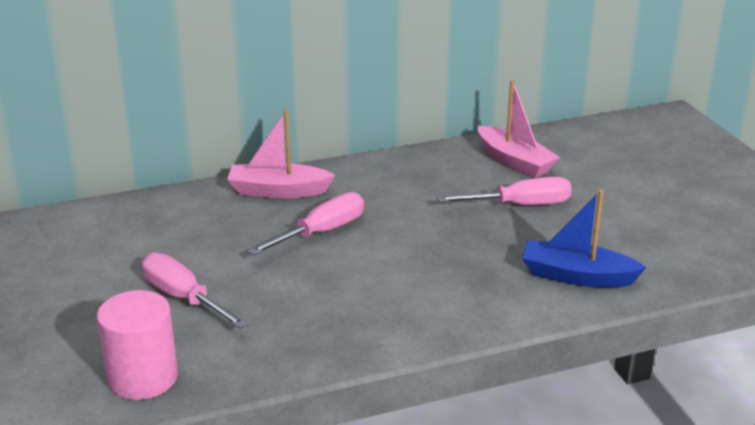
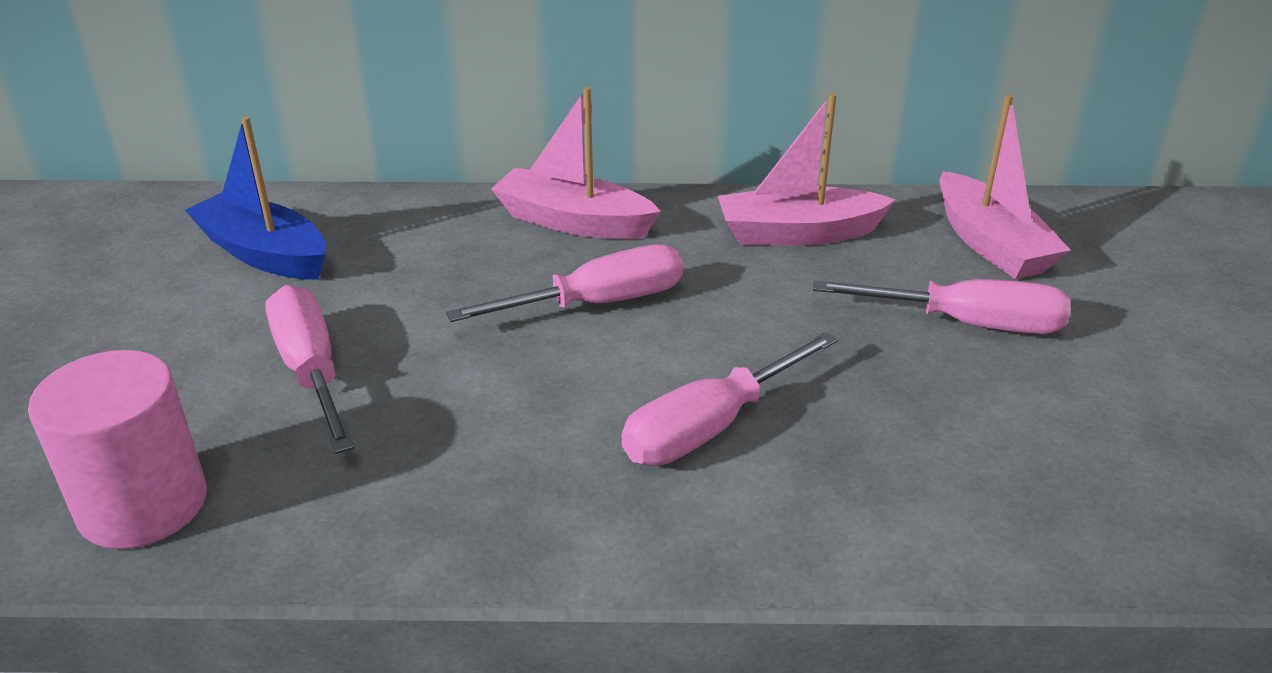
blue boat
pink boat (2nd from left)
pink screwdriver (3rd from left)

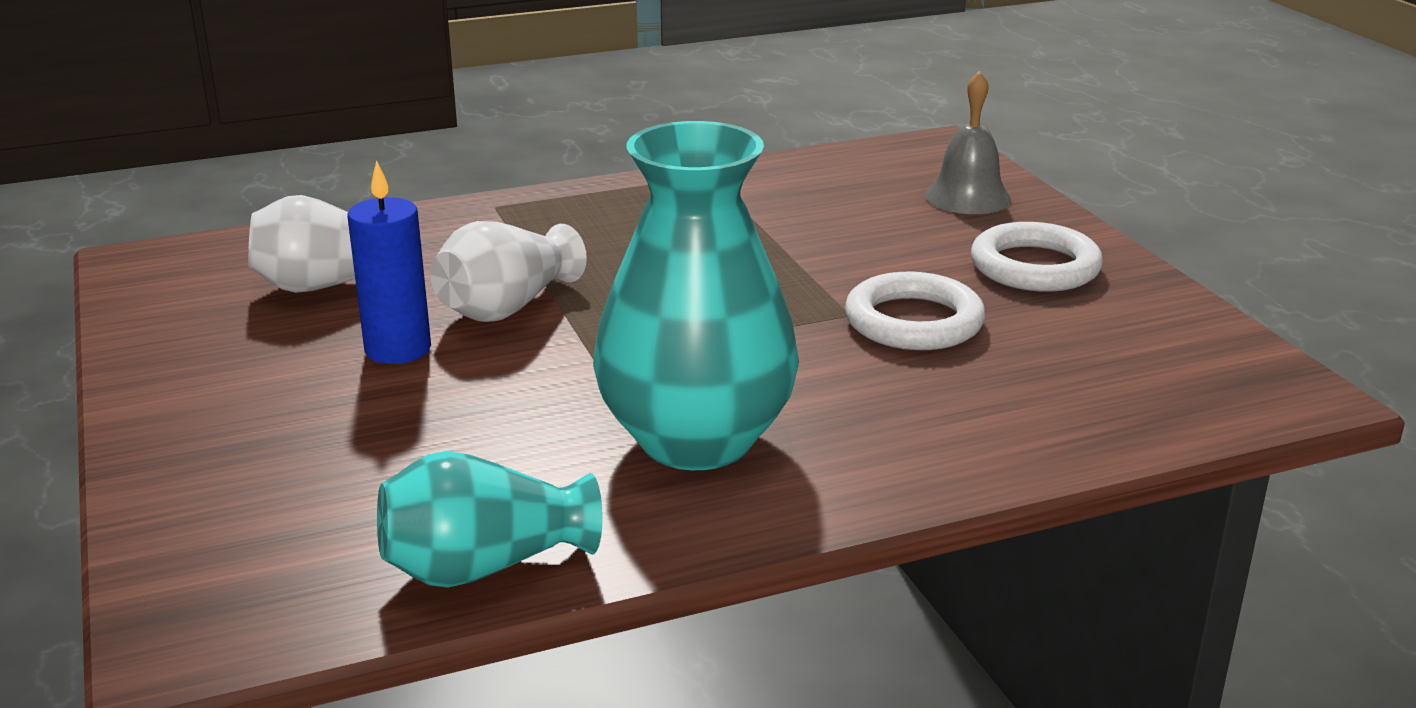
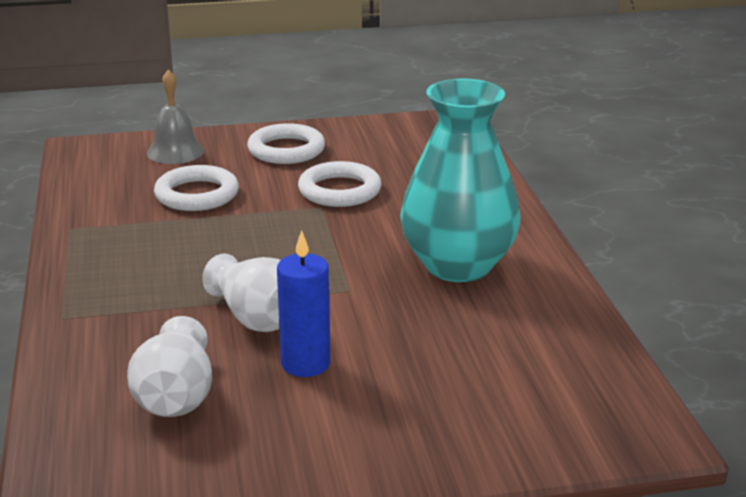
turquoise vase (1st from left in the first image)
white ring (1st from left)

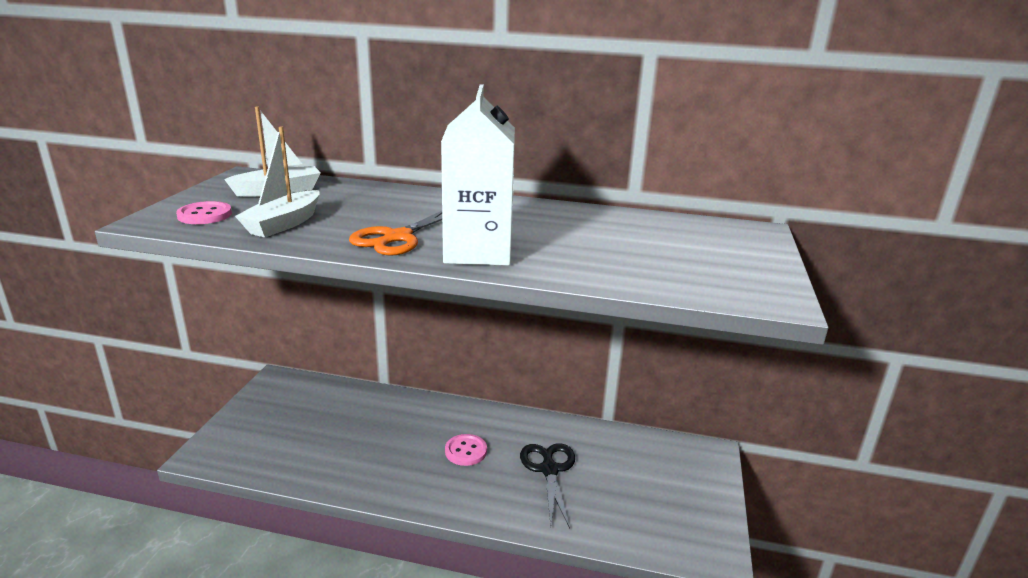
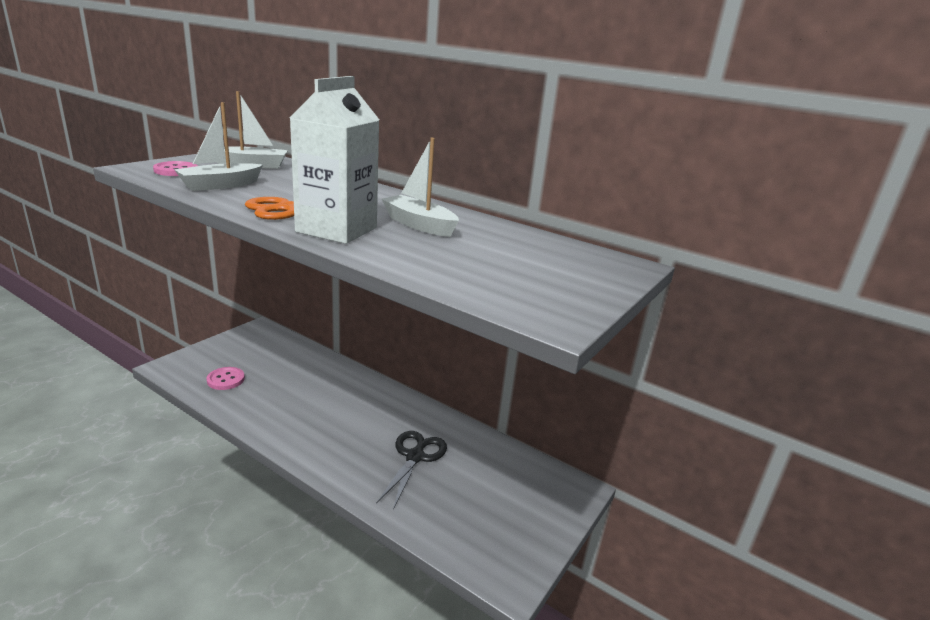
pink button (2nd from left)
white boat (3rd from left)

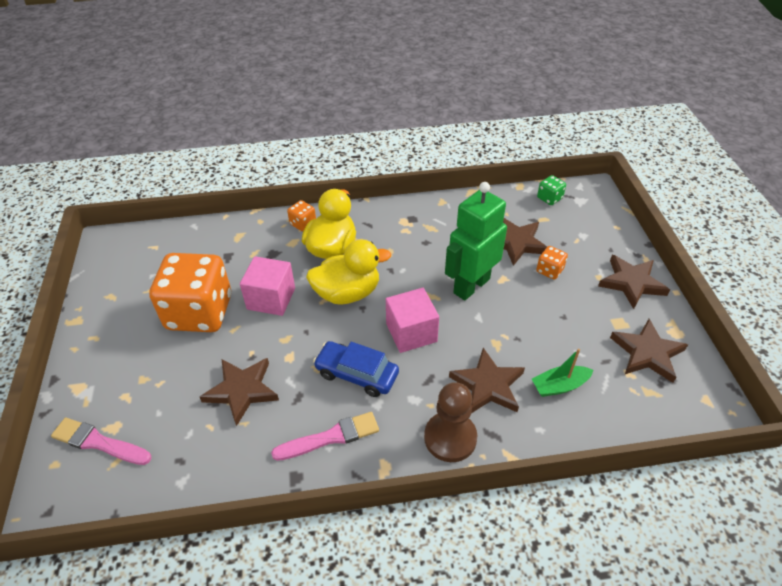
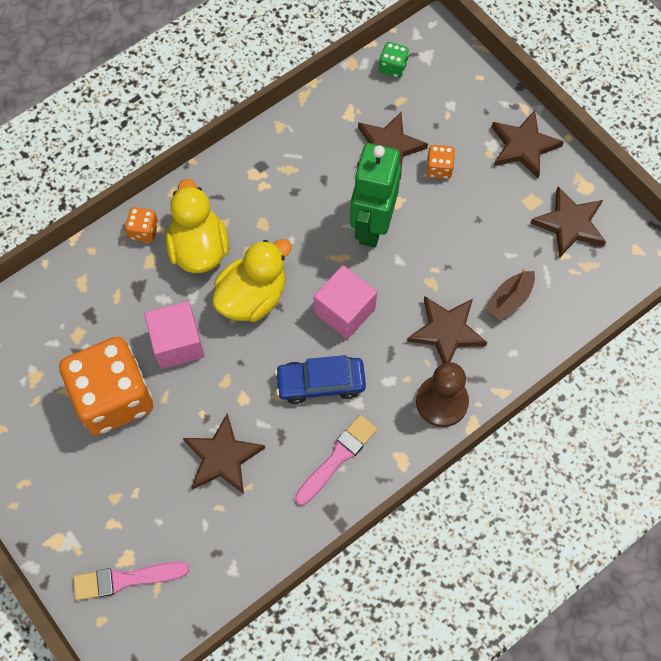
brown boat

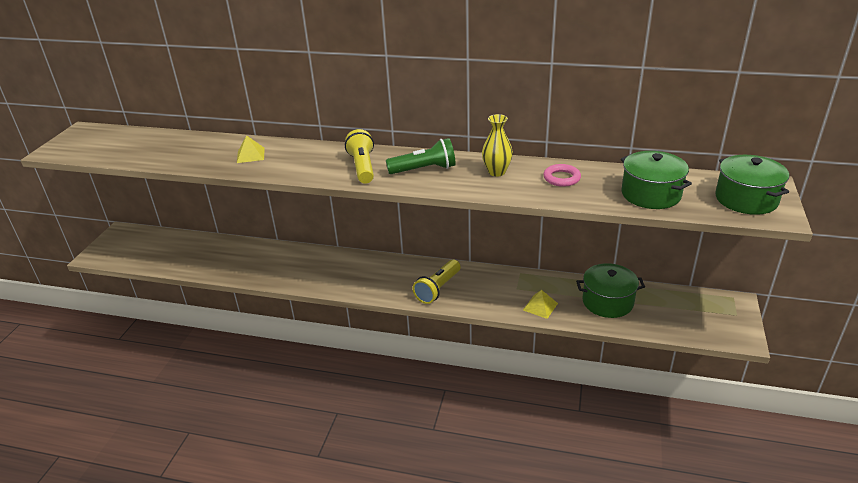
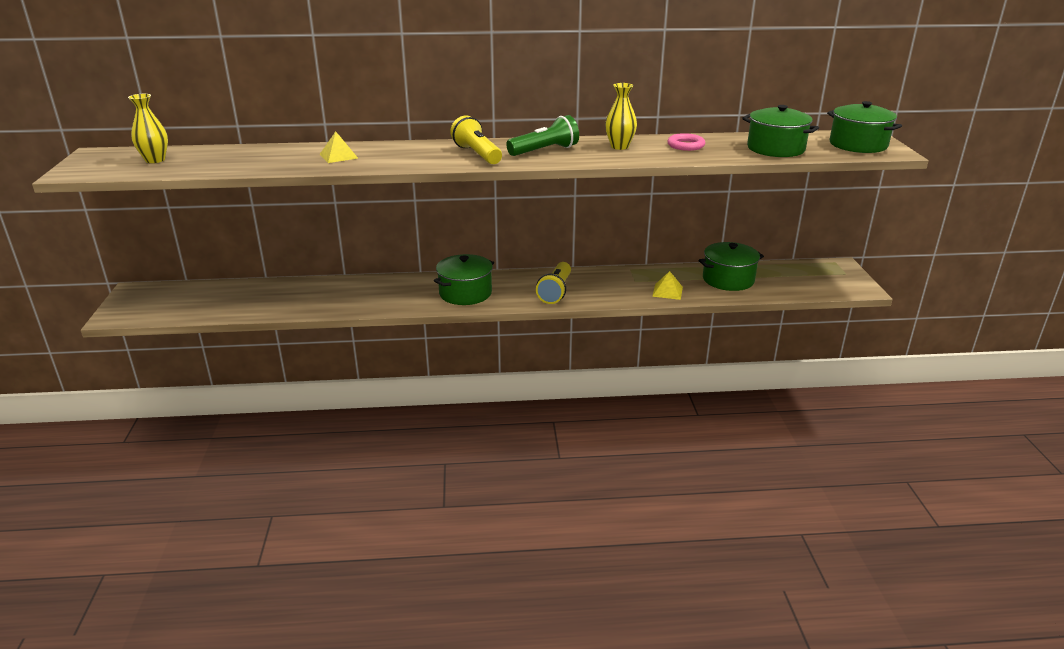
yellow vase (1st from left)
green pot (1st from left)

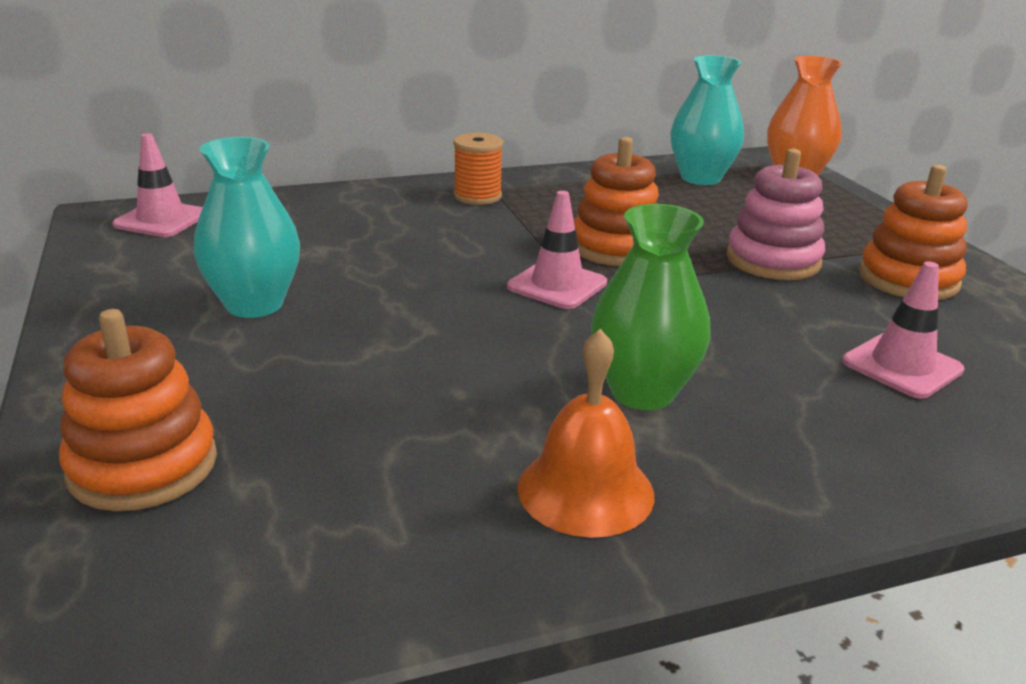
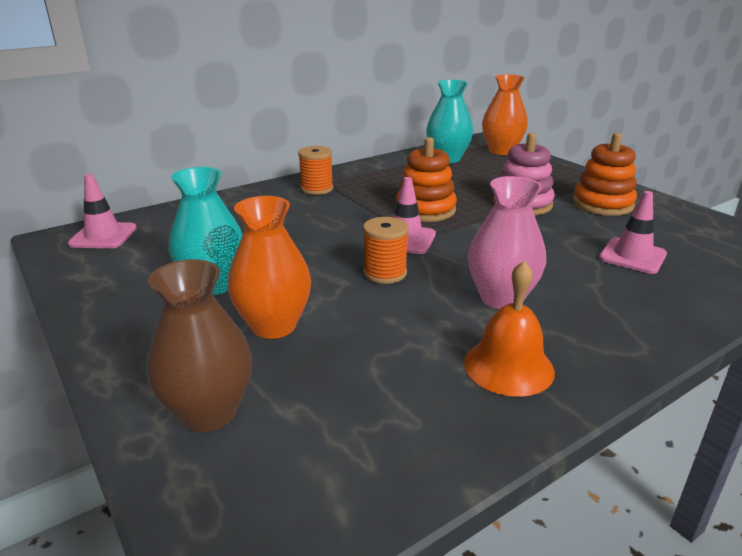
pink vase
brown vase
orange vase (1st from left)
orange spool (2nd from left)

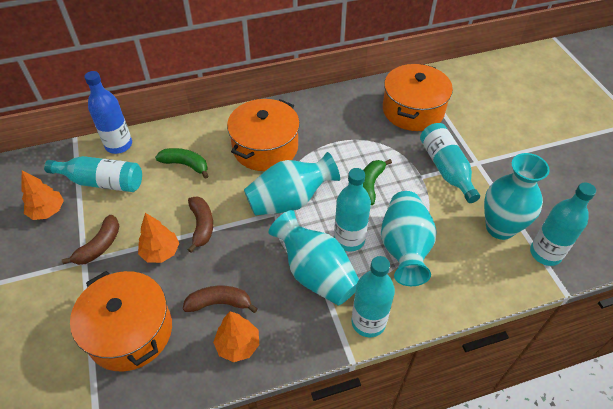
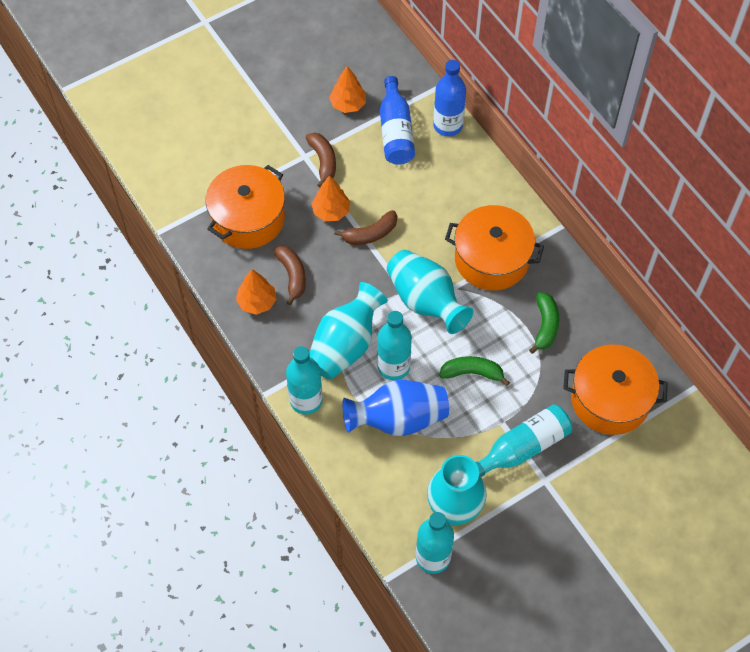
green banana (2nd from left)
blue bottle (1st from left)
blue vase
brown banana (2nd from left)

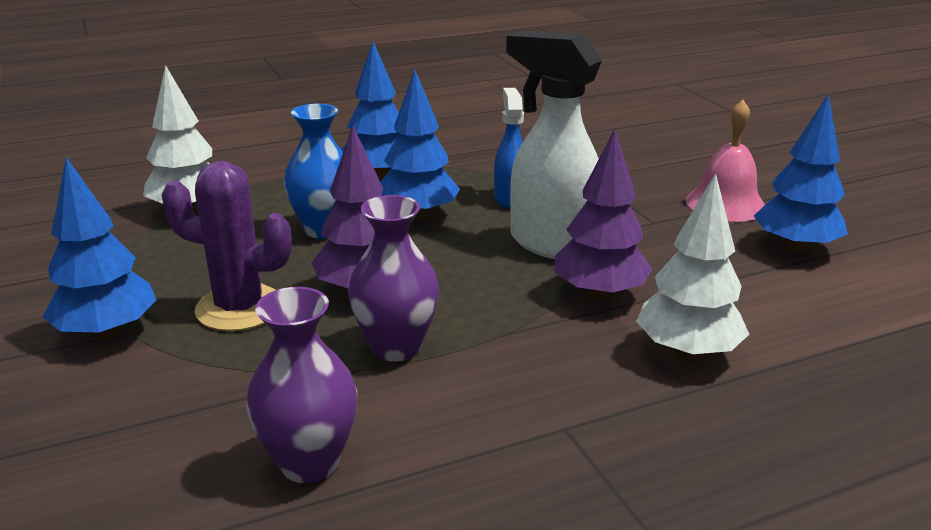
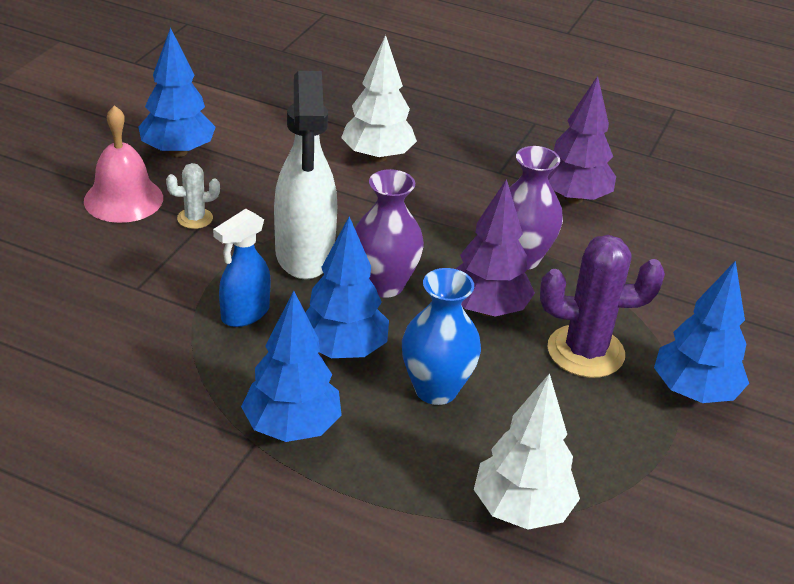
purple tree (2nd from left)
purple cactus
purple vase (1st from left)
white cactus

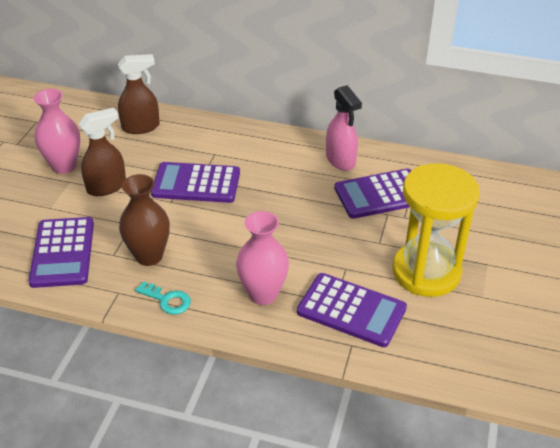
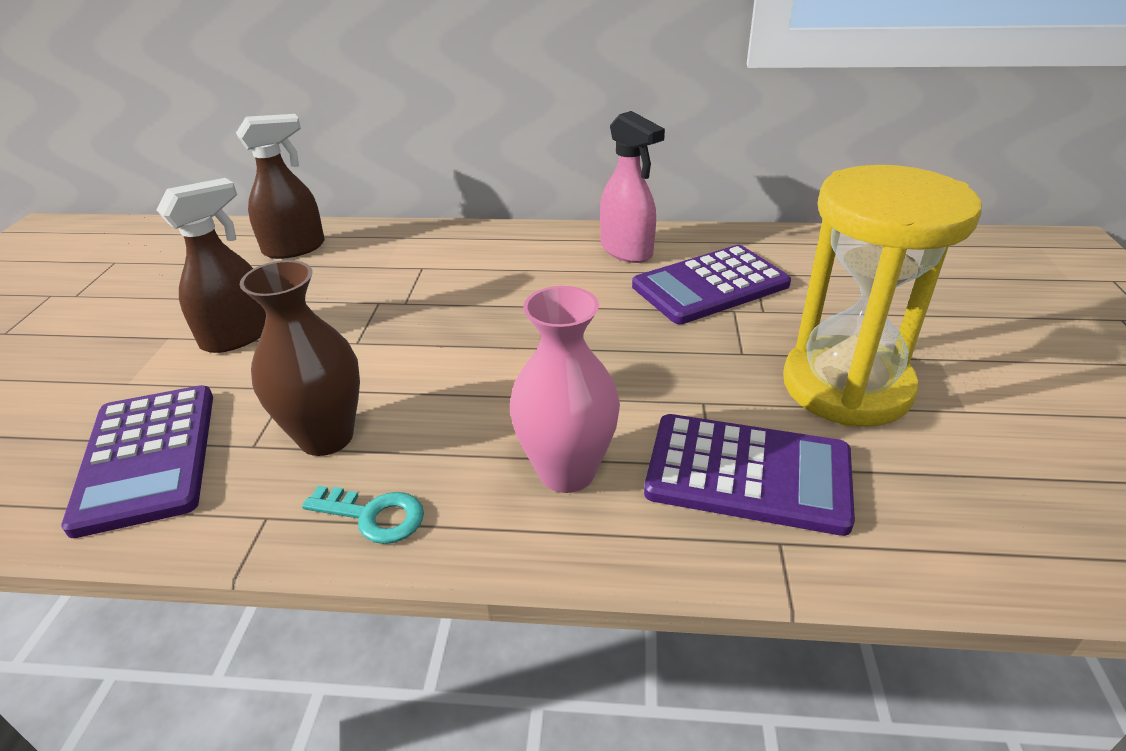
pink vase (1st from left in the first image)
purple calculator (2nd from left in the first image)

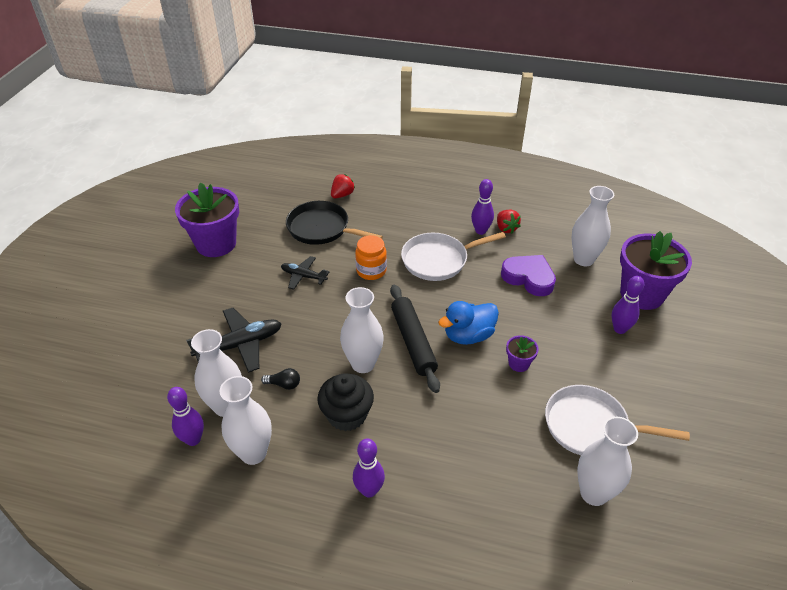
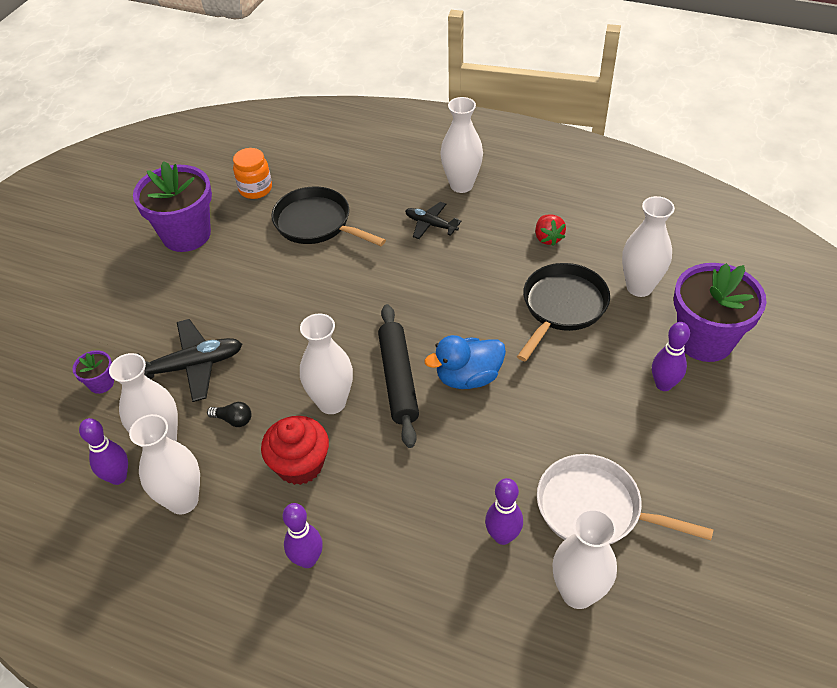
red strawberry (1st from left in the first image)
purple bowling pin (3rd from left)
white pan (1st from left in the first image)
orange jar
black pan (2nd from left)
black plane (2nd from left)
purple flower pot (1st from left)
red cupcake
white vase (4th from left)

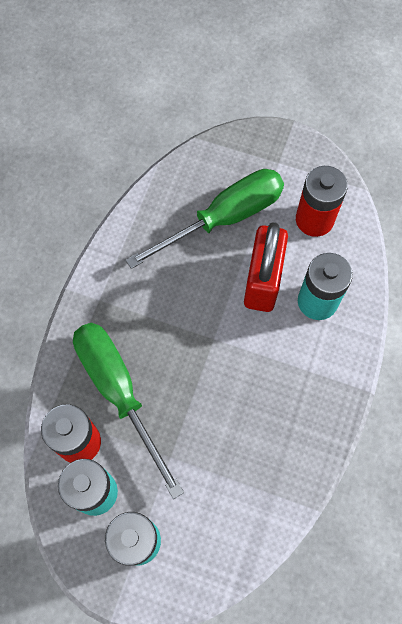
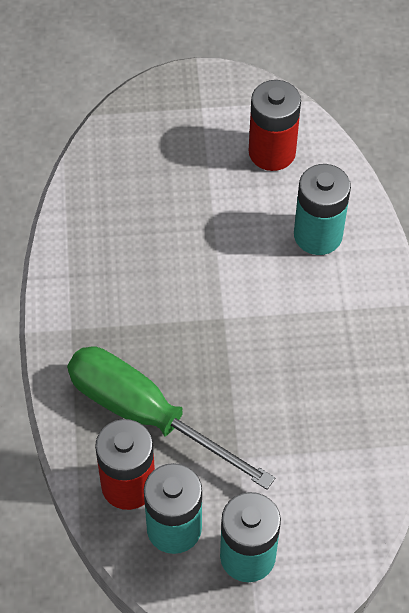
green screwdriver (2nd from left in the first image)
red padlock

